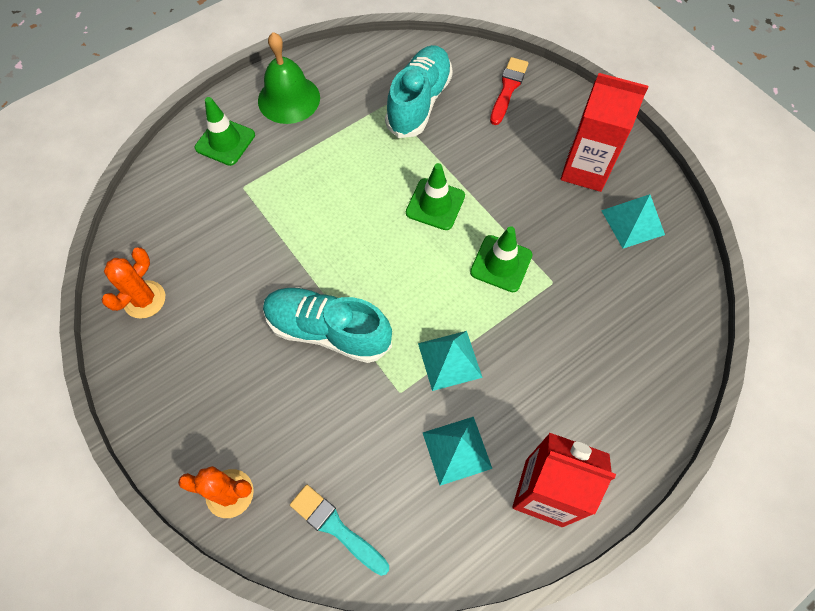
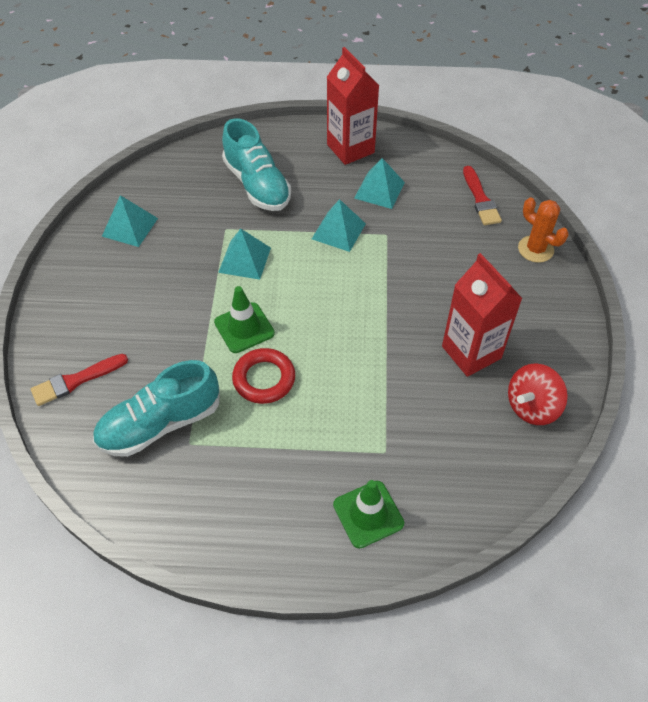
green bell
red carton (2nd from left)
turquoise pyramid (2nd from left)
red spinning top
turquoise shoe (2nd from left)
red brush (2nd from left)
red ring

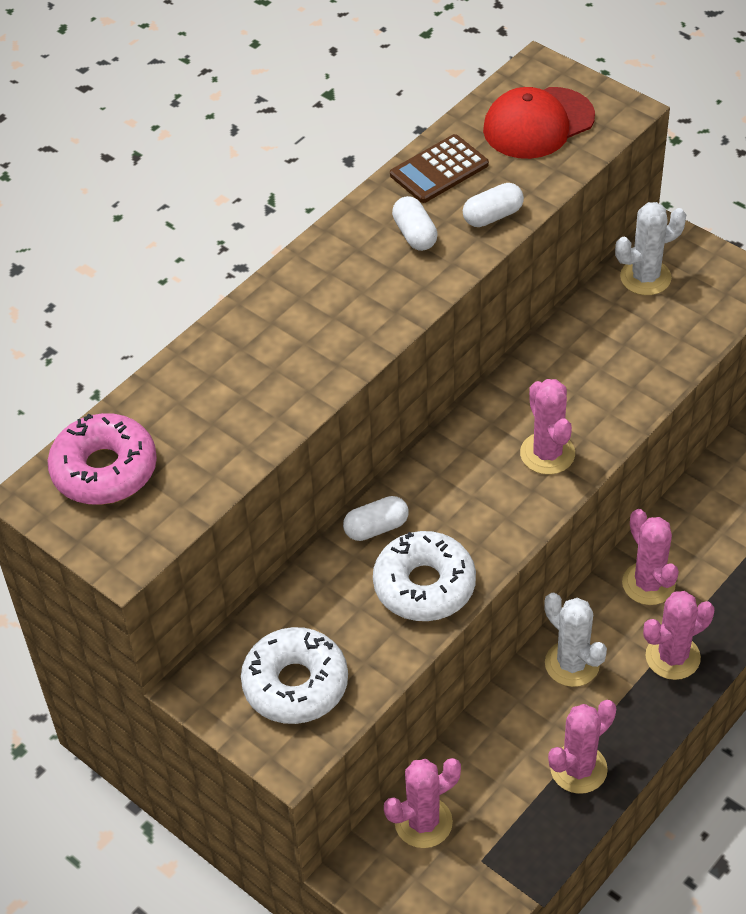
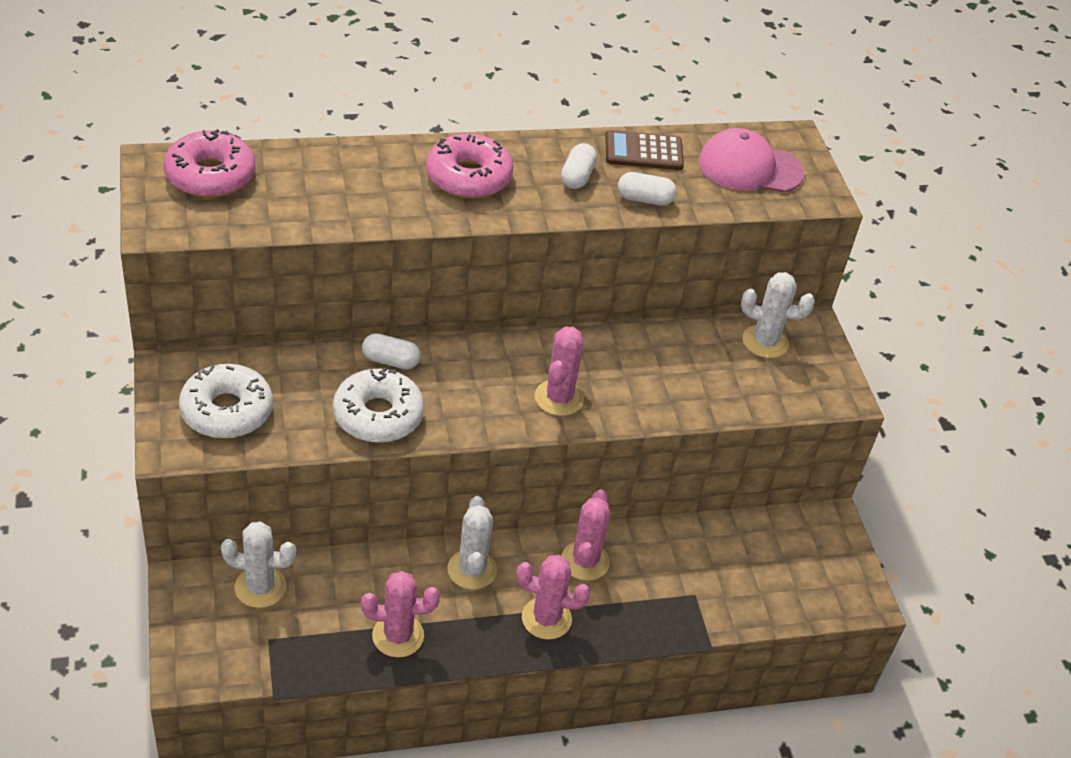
pink cap
white cactus (1st from left)
pink donut (2nd from left)

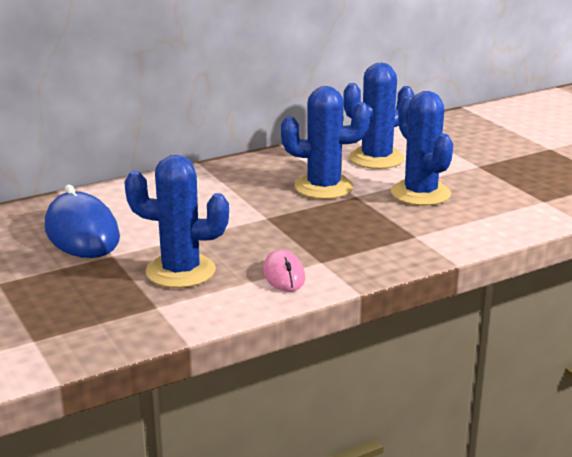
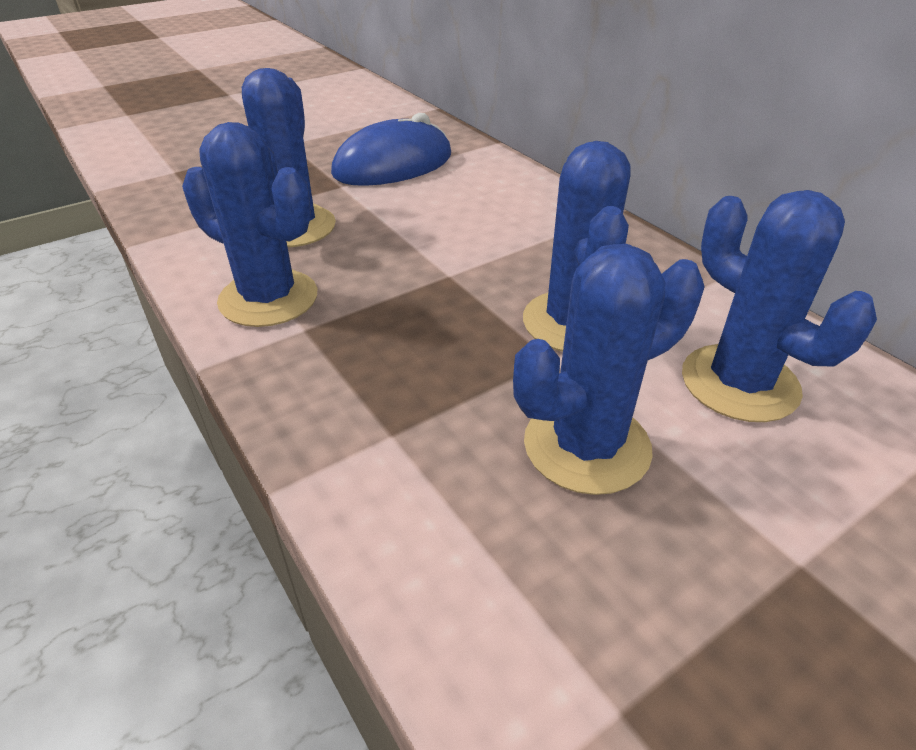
blue cactus (1st from left)

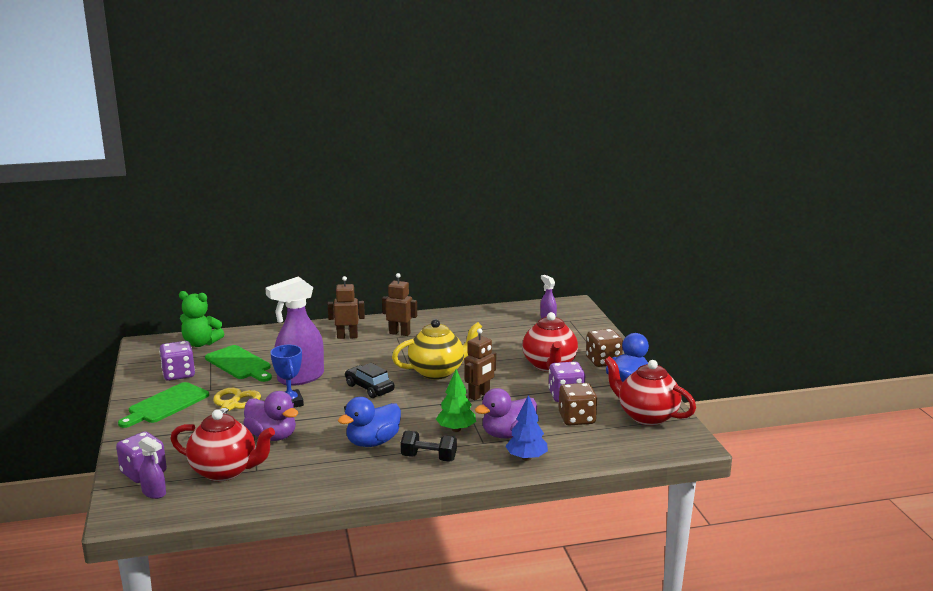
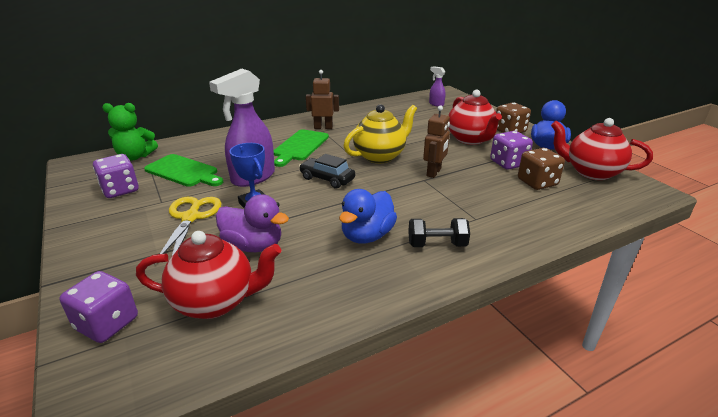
brown robot (1st from left in the first image)
green tree
green cutting board (2nd from left)
purple duck (2nd from left in the first image)
blue tree
purple spray bottle (1st from left in the first image)

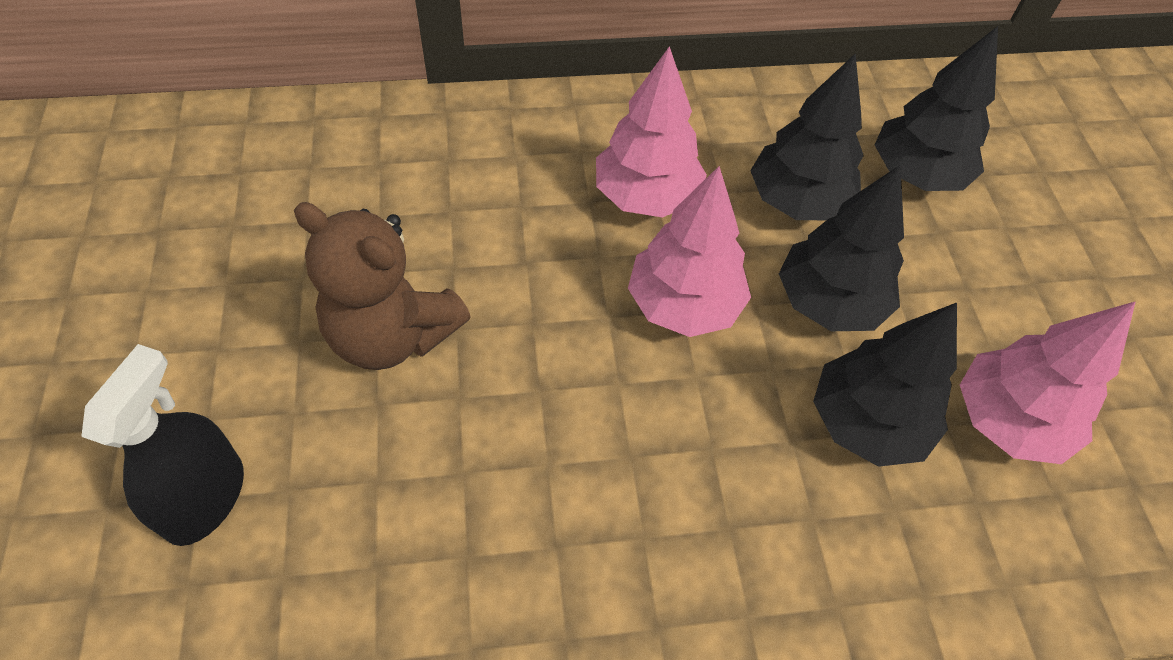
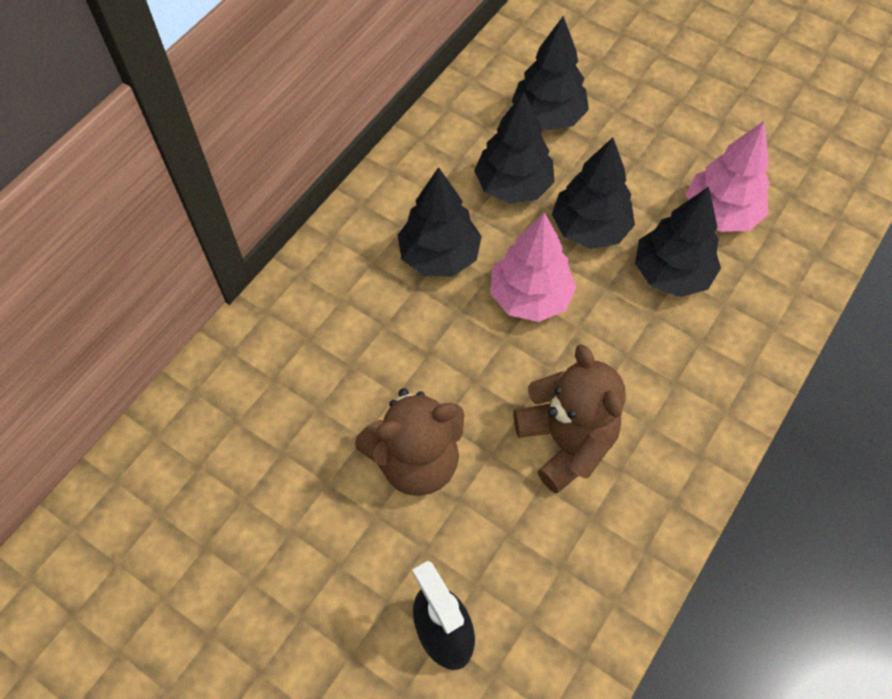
black tree (1st from left)
brown teddy bear (2nd from left)

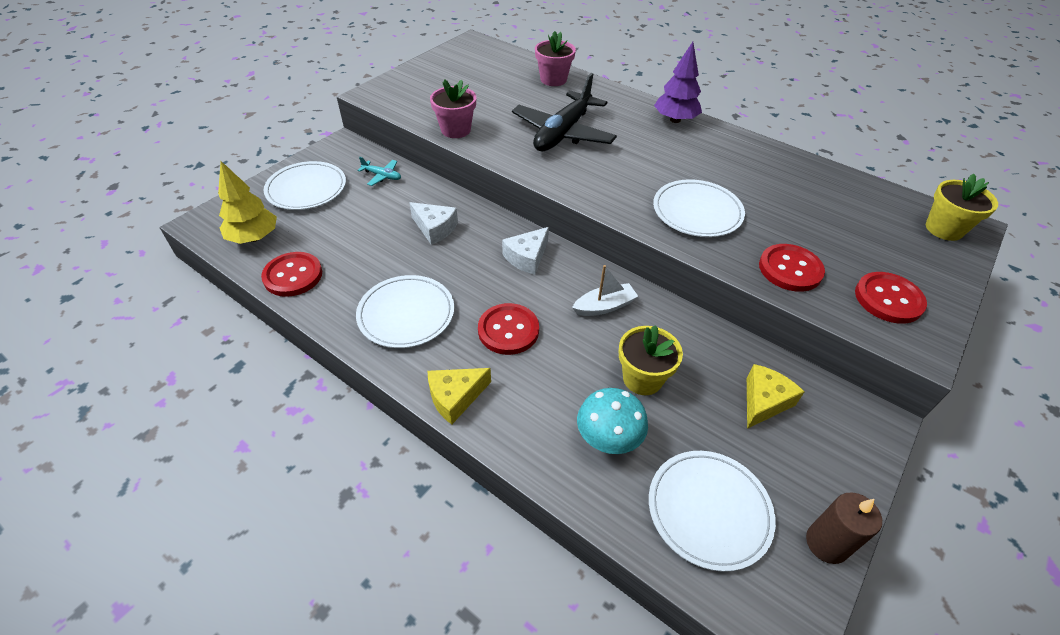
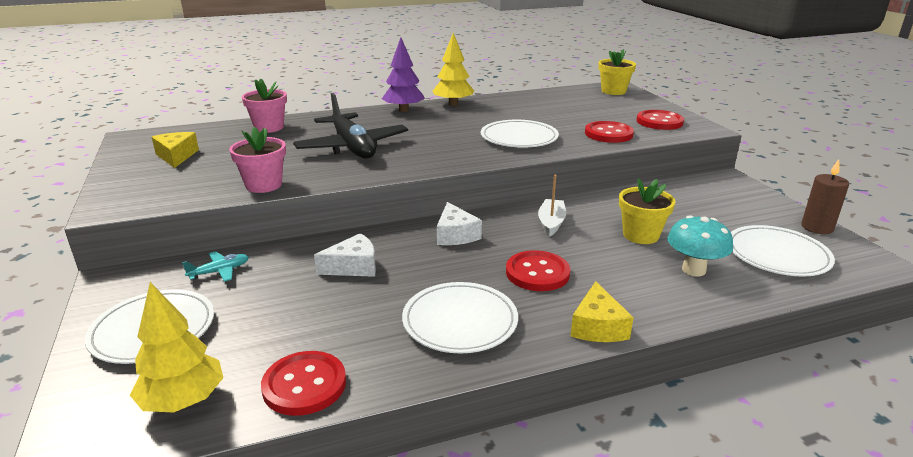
yellow cheese (1st from left)
yellow tree (2nd from left)

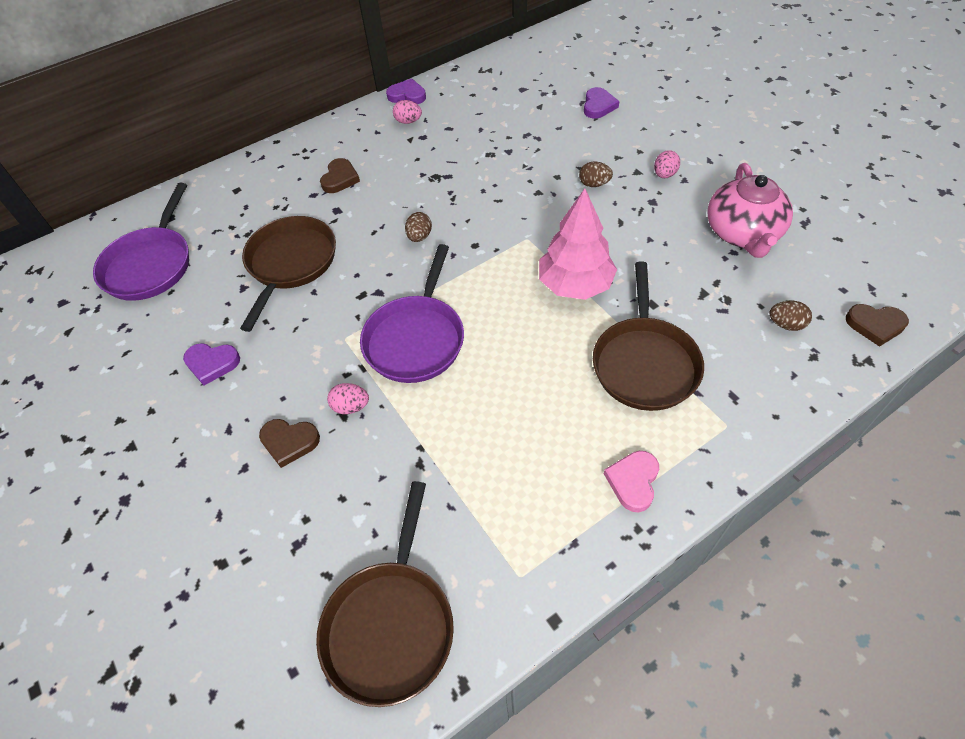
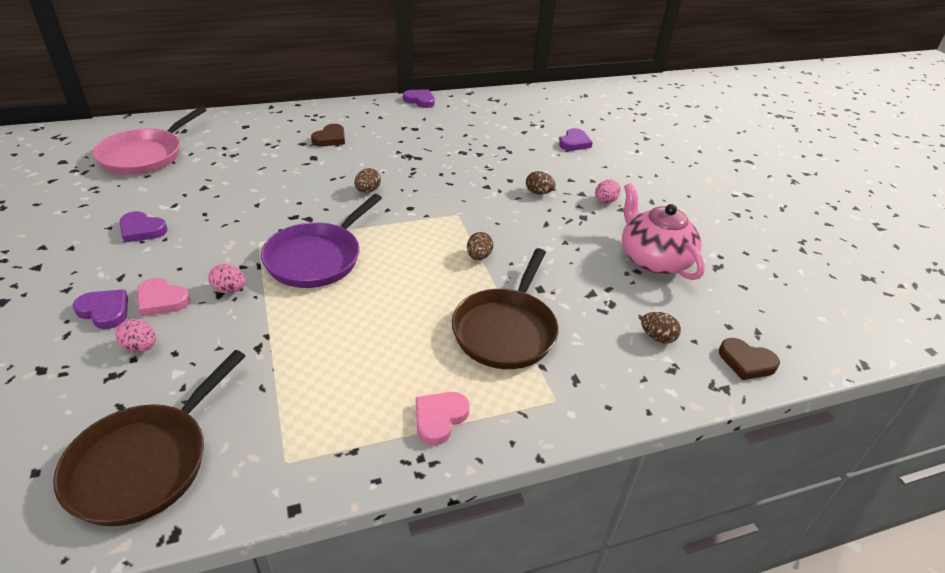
pink egg (1st from left)
pink teapot
pink pan
brown egg (2nd from left)
brown pan (1st from left in the first image)
pink heart (1st from left)
purple heart (1st from left)

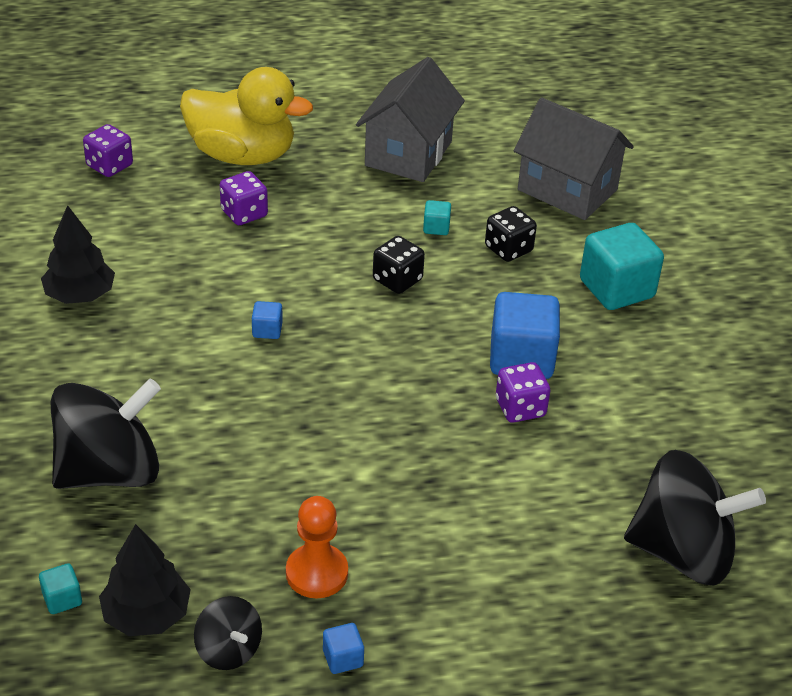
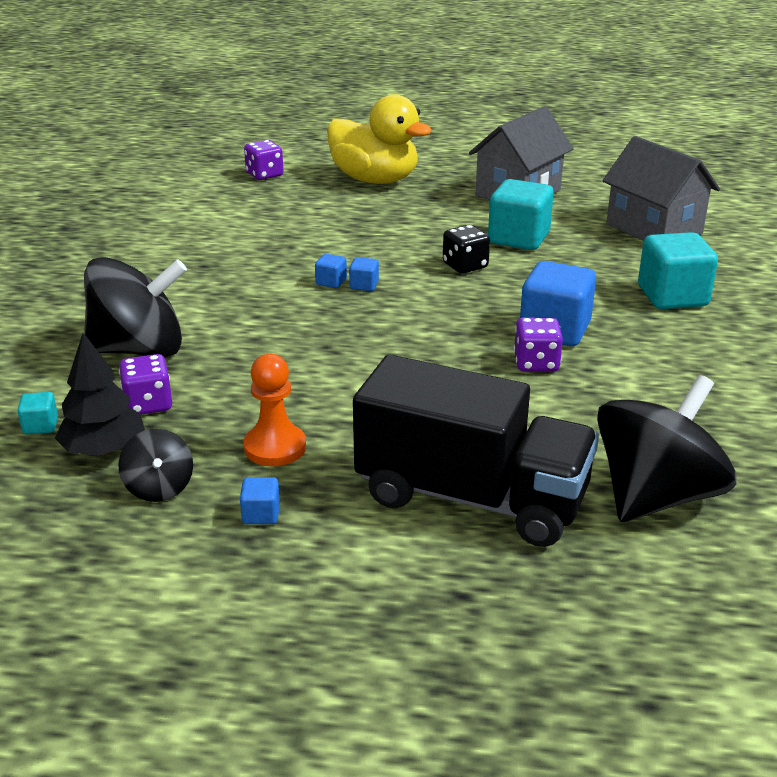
purple dice (1st from left)
turquoise cube (2nd from left)
black tree (1st from left in the first image)
black dice (2nd from left in the first image)
black spinning top (3rd from left)
blue cube (3rd from left)
black truck

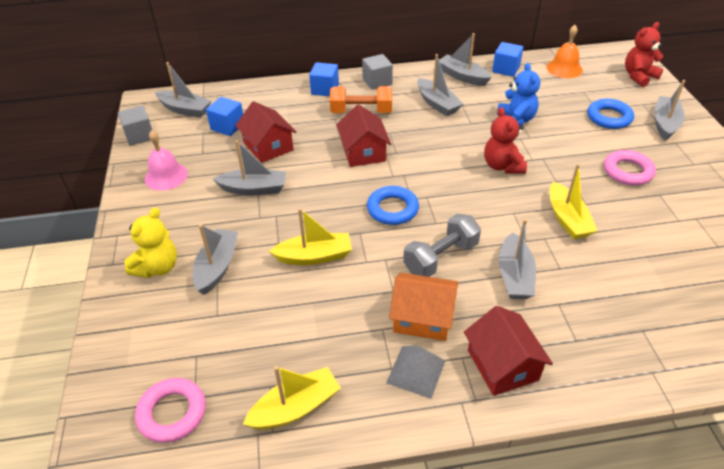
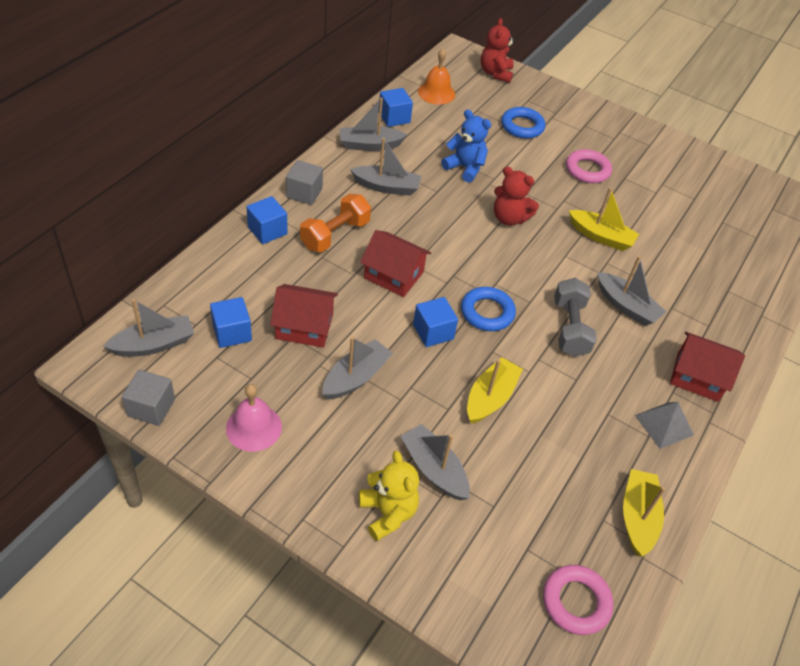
grey boat (7th from left in the first image)
orange house
blue cube (4th from left)

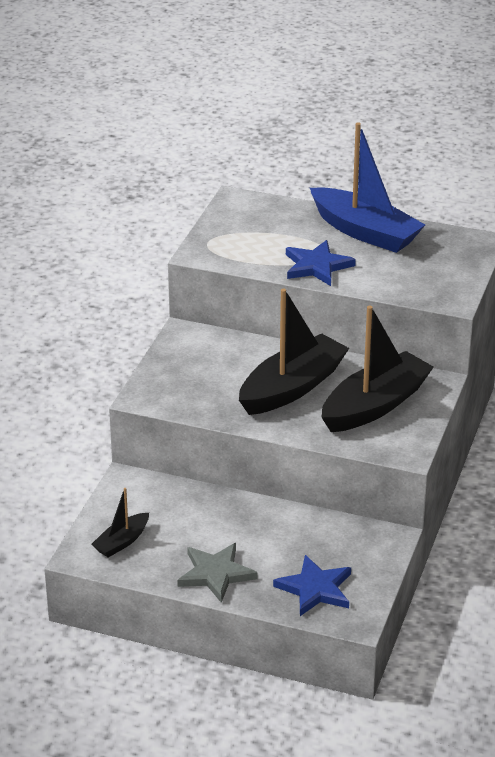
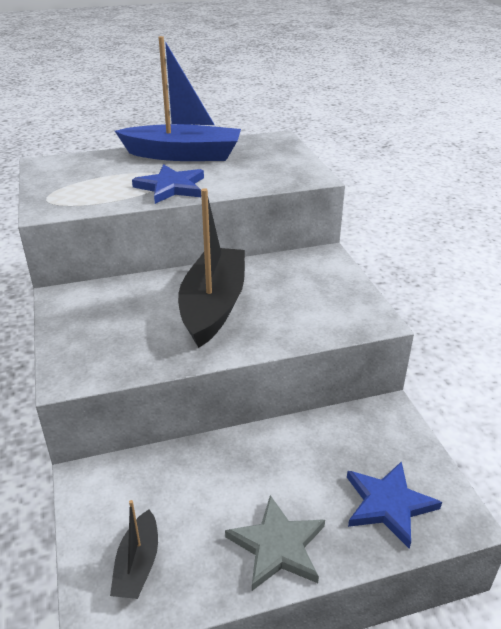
black boat (3rd from left in the first image)

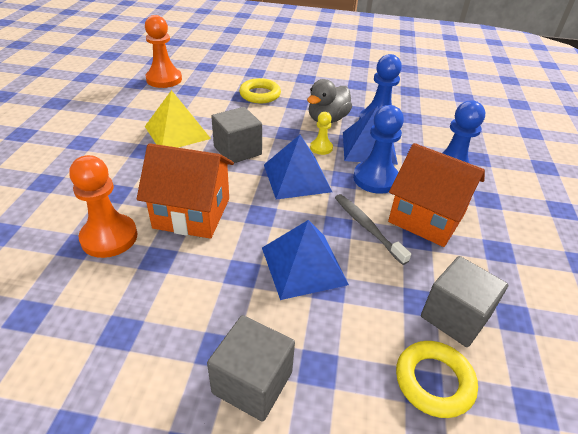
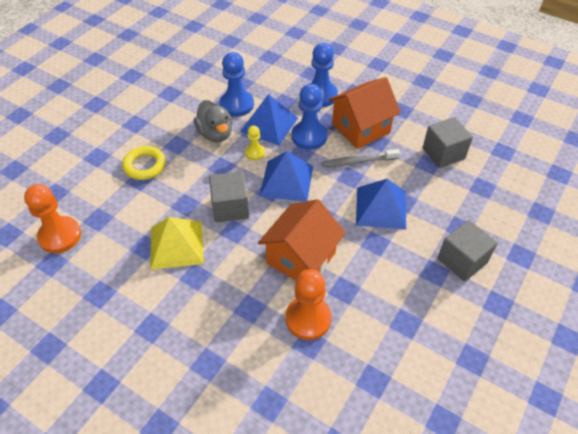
yellow ring (2nd from left in the first image)

